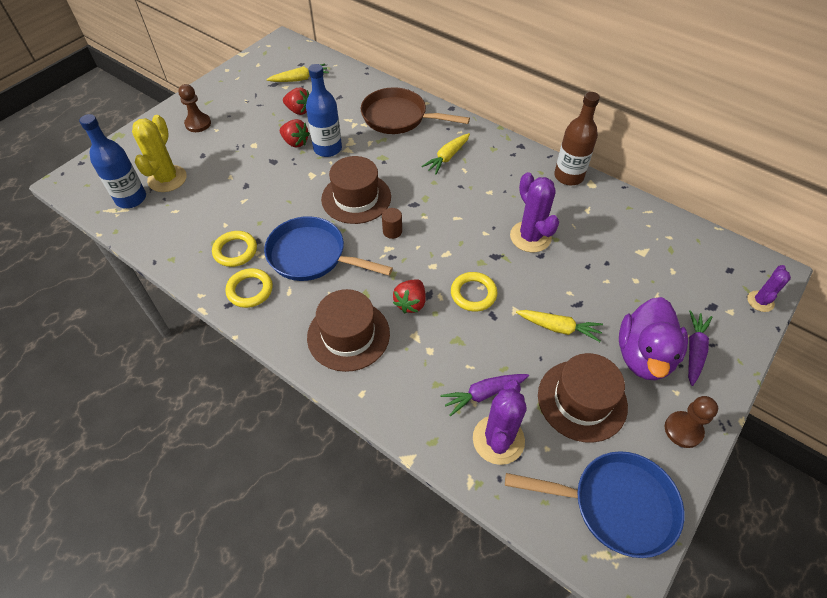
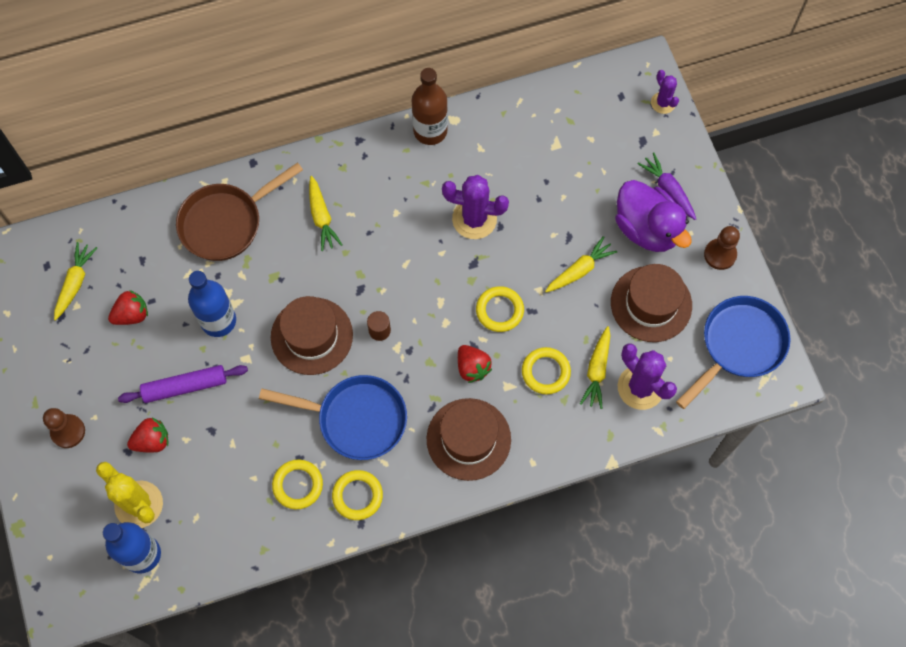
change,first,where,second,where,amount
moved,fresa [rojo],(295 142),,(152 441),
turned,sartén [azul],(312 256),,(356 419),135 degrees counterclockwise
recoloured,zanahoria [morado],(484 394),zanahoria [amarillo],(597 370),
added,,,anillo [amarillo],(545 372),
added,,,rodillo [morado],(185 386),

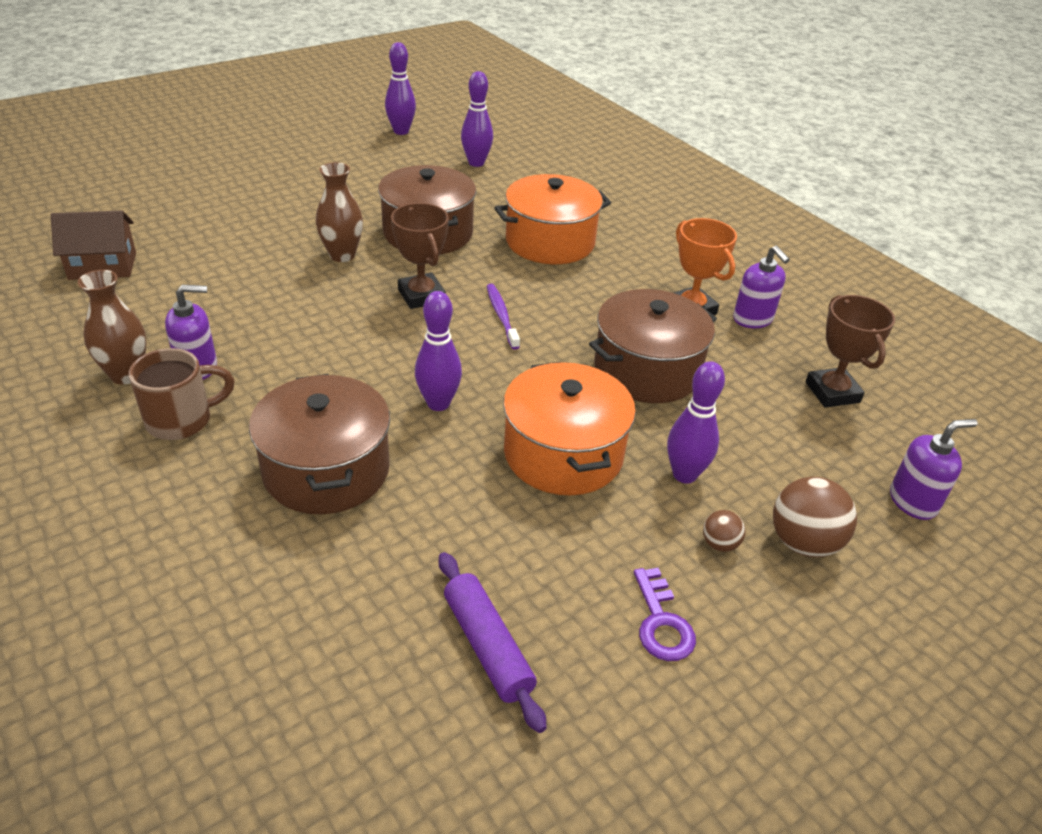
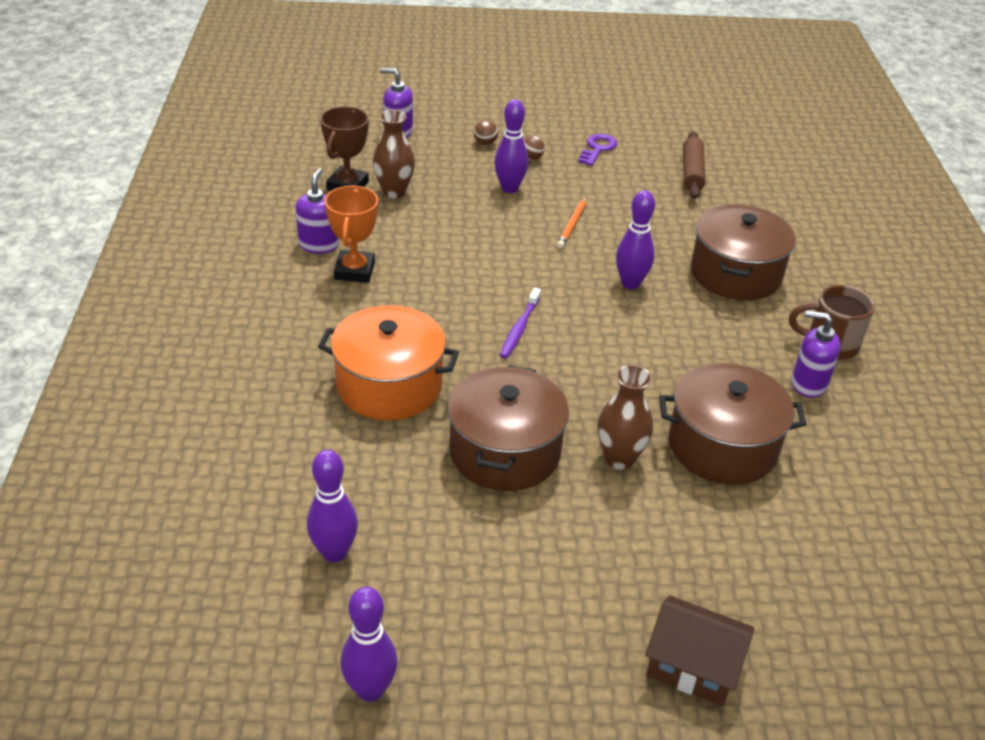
change,first,where,second,where,amount
removed,trofeo [marrón],(421 296),,,
moved,casa [marrón],(102 266),,(693 667),
moved,florero [marrón],(126 374),,(394 192),
moved,olla [marrón],(647 370),,(722 446),
replaced,olla [naranja],(563 454),lápiz [naranja],(572 225),
resized,pelota [marrón],(803 542),,(485 143),x0.52
recoloured,rodillo [morado],(488 646),rodillo [marrón],(691 172),

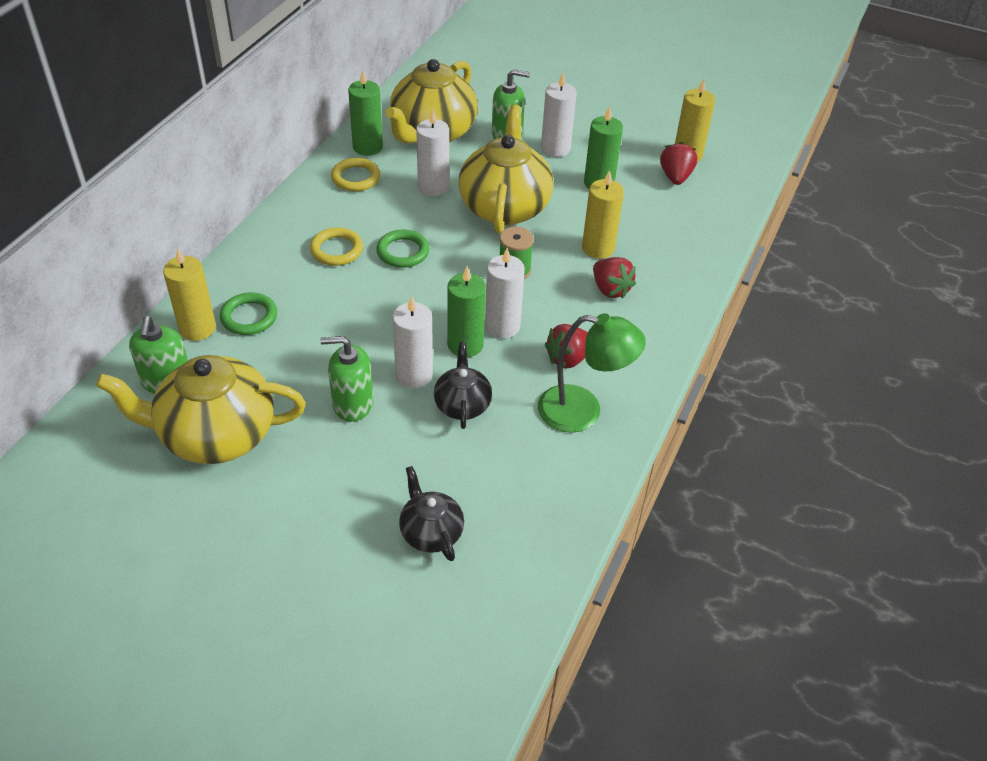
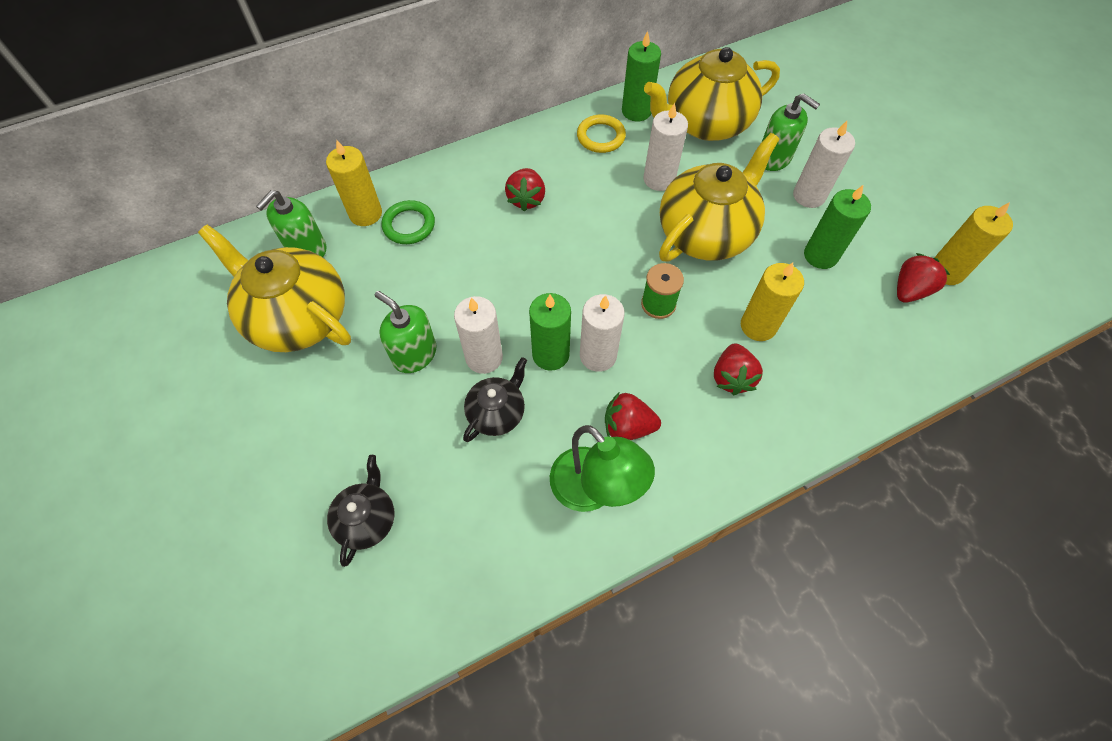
change,first,where,second,where,amount
replaced,anillo [amarillo],(336 250),fresa [rojo],(526 199),
removed,anillo [verde],(403 252),,,

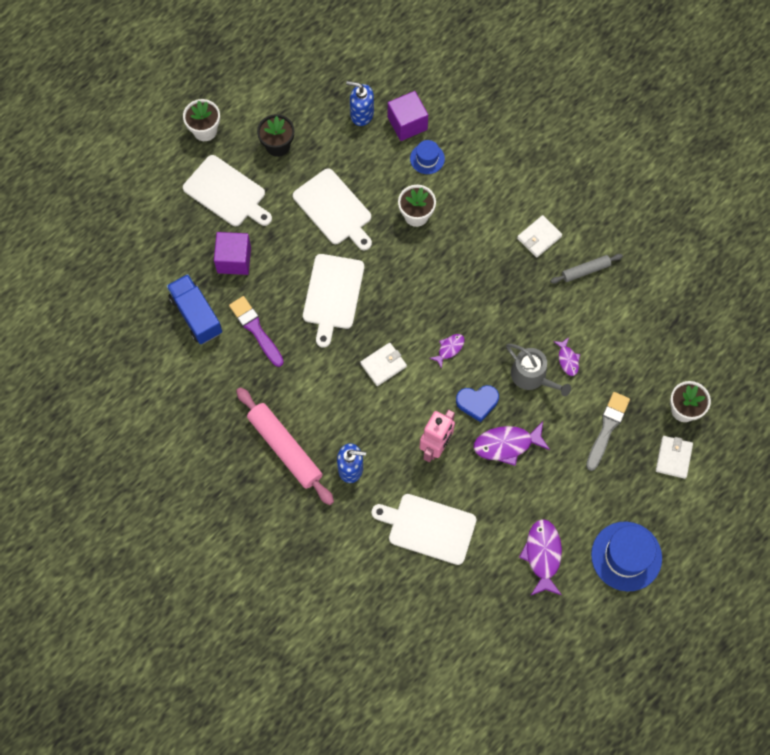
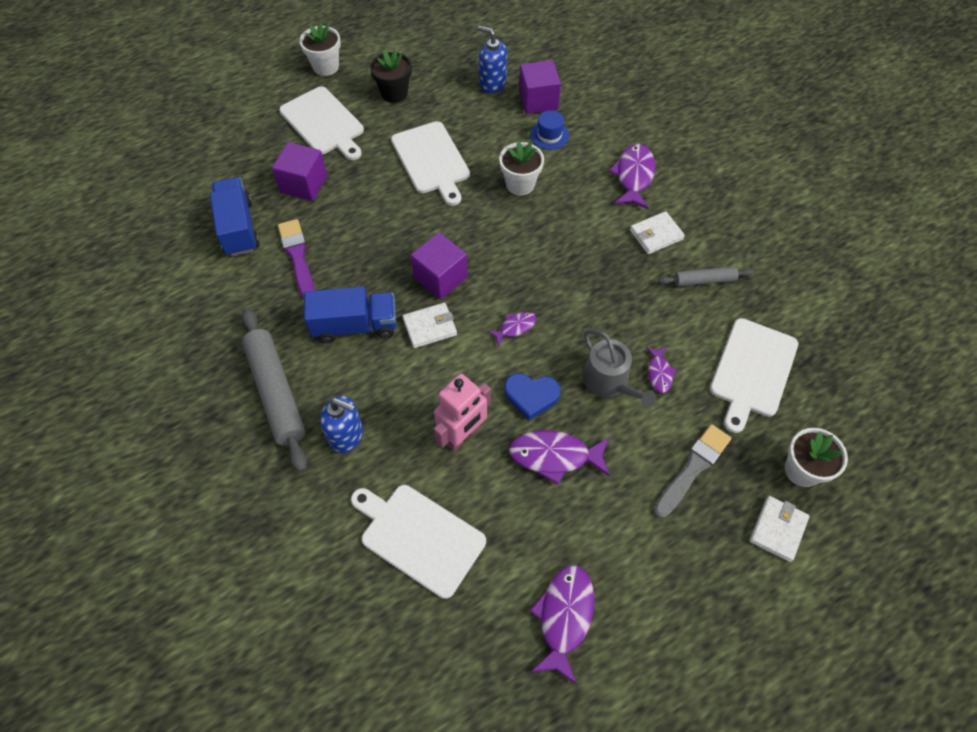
change,first,where,second,where,amount
moved,tabla de cortar [blanco],(332 295),,(752 371),
recoloured,rodillo [rosa],(285 448),rodillo [gris],(276 392),
removed,sombrero [azul],(626 556),,,
added,,,pez [morado],(634 176),
added,,,cubo [morado],(440 277),
added,,,camión [azul],(355 326),

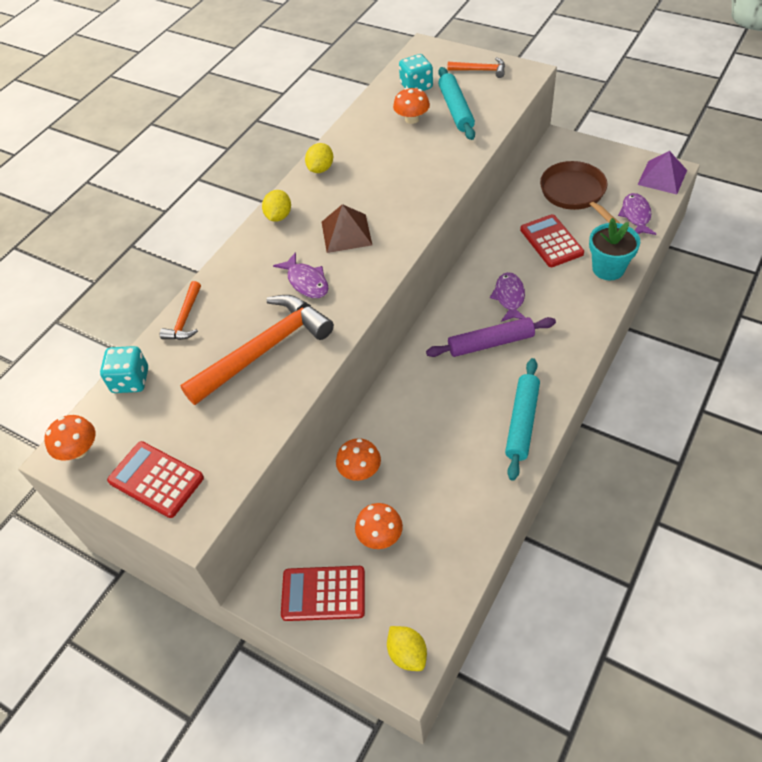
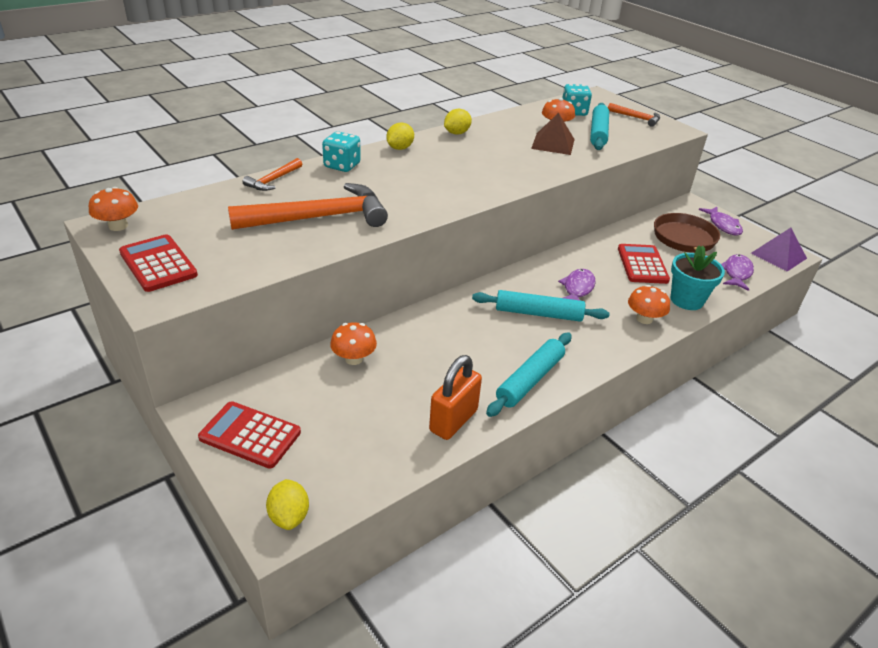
change,first,where,second,where,amount
moved,pirámide [marrón],(346 233),,(553 144),
moved,pez [morado],(306 282),,(723 225),
recoloured,rodillo [morado],(491 343),rodillo [turquesa],(538 314),
moved,dado [turquesa],(130 380),,(342 166),
moved,seta [naranja],(380 535),,(644 319),
added,,,candado [naranja],(453 420),

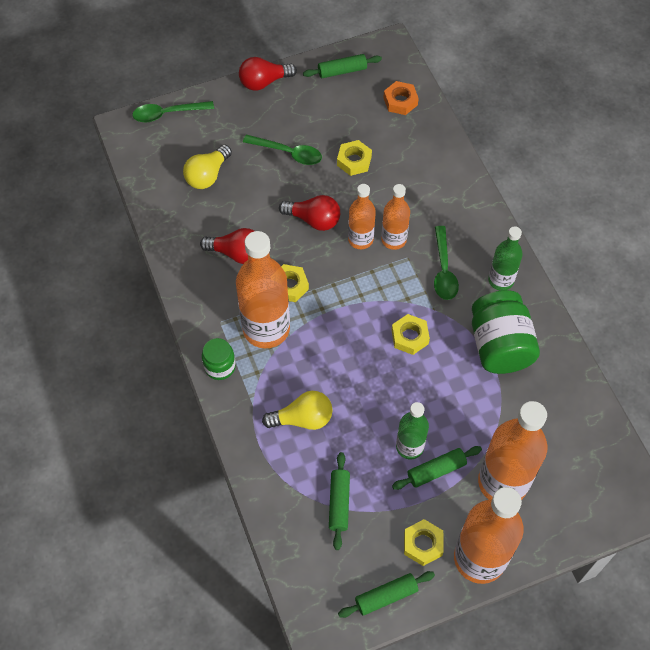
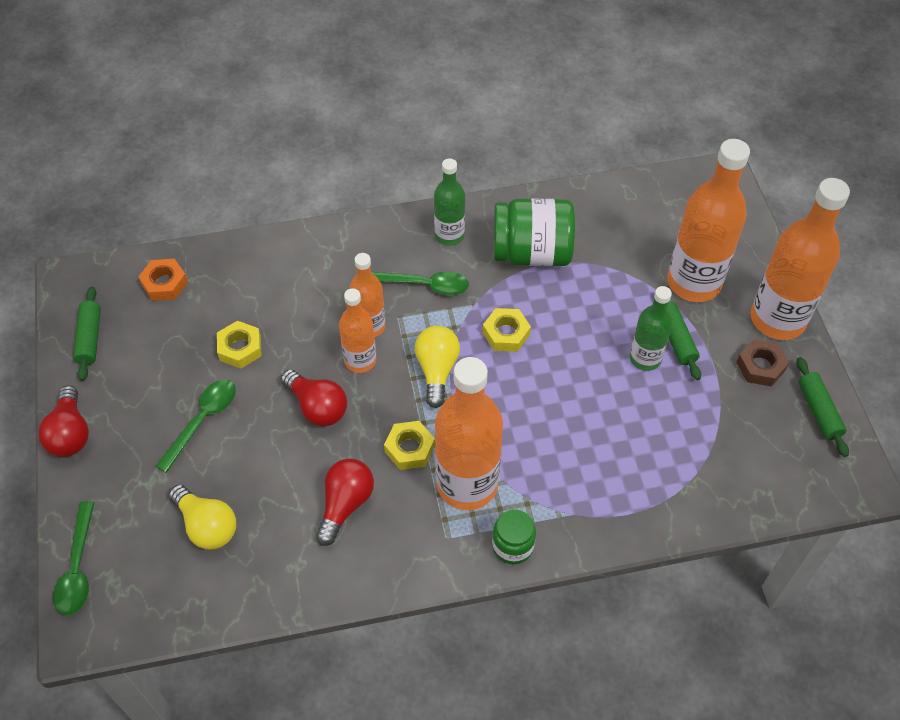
change,first,where,second,where,amount
turned,bombilla [rojo],(313 220),,(317 407),105 degrees clockwise
moved,bombilla [amarillo],(302 419),,(437 370),
removed,rodillo [verde],(339 503),,,
recoloured,tuerca [amarillo],(423 544),tuerca [marrón],(760 366),

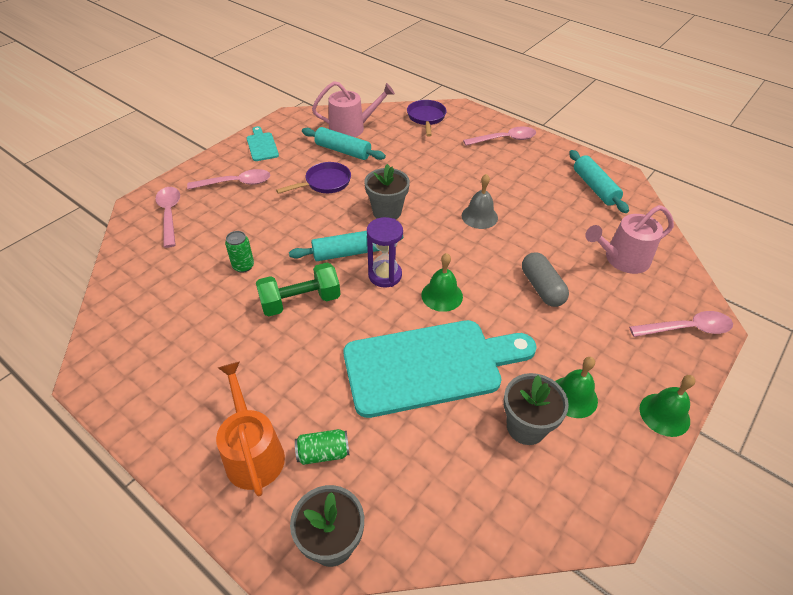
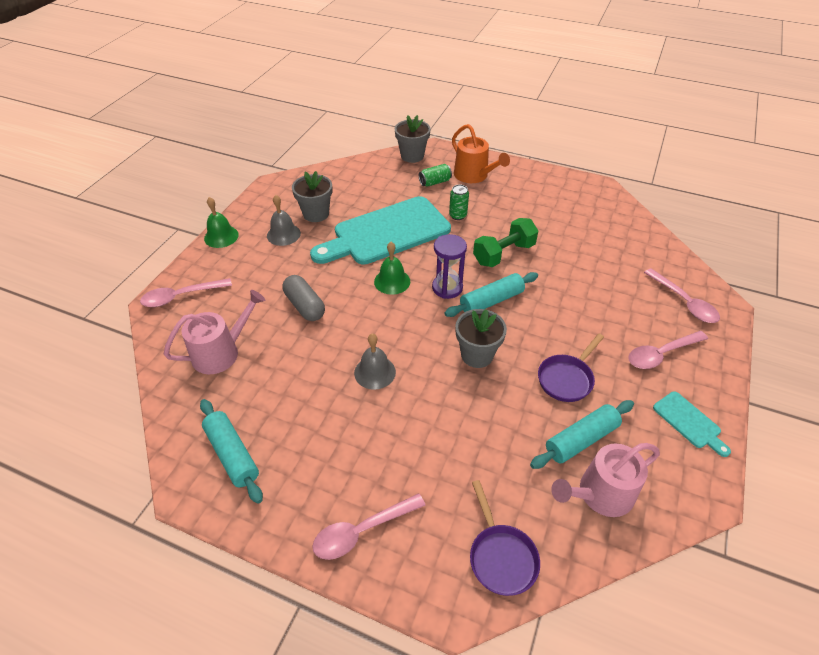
change,first,where,second,where,amount
turned,rodillo [turquesa],(343 151),,(581 440),45 degrees counterclockwise
moved,lata [verde],(243 266),,(458 215),
recoloured,campana [verde],(573 397),campana [gris],(283 234),

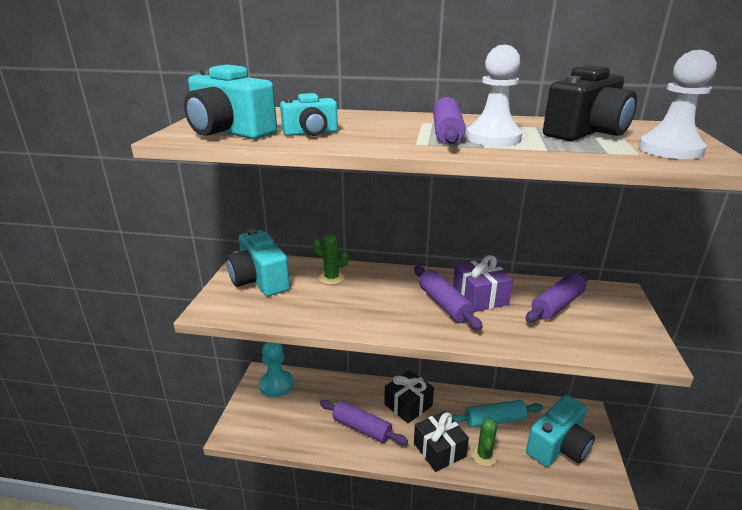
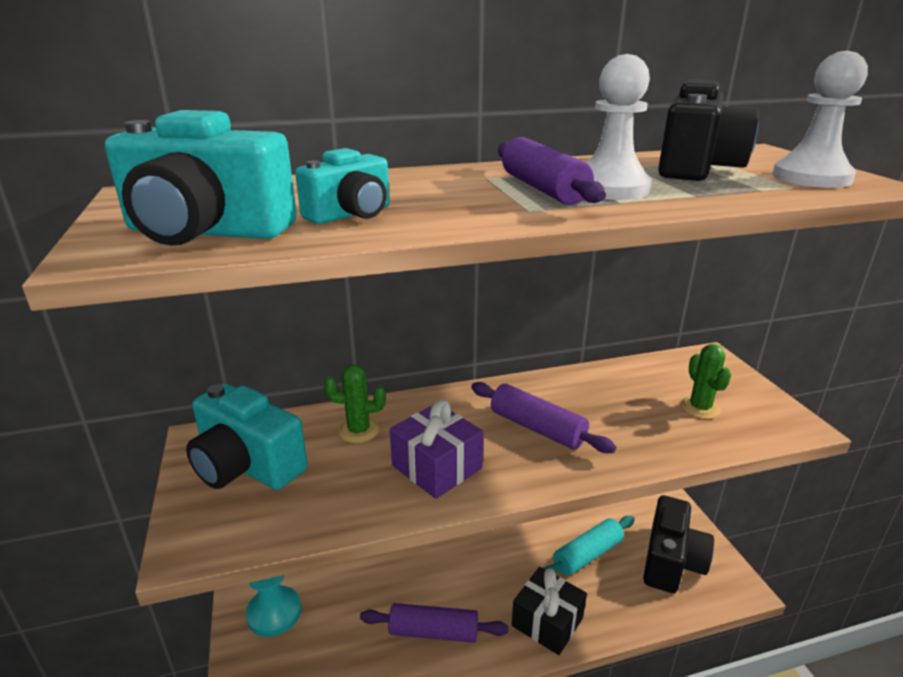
change,first,where,second,where,amount
moved,regalo [morado],(480 297),,(437 467),
removed,rodillo [morado],(557 305),,,
removed,regalo [negro],(408 405),,,
recoloured,cámara [turquesa],(558 446),cámara [negro],(671 561),
moved,cactus [verde],(484 455),,(700 408),

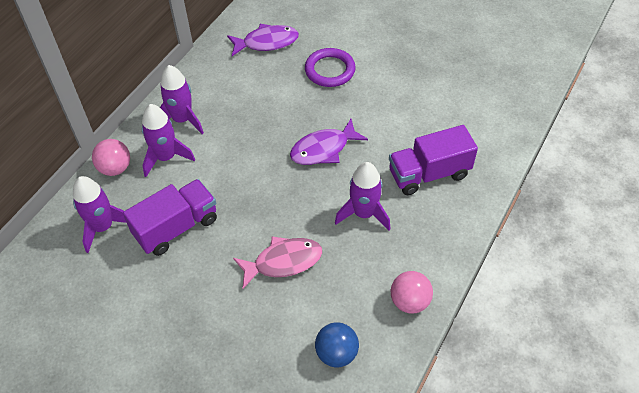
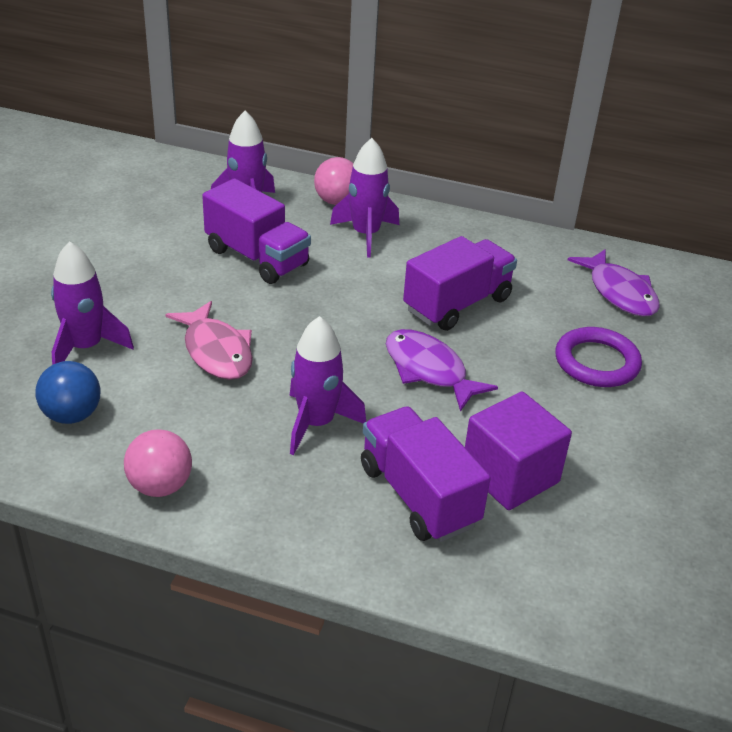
change,first,where,second,where,amount
moved,cohete [morado],(182 120),,(86 347),
added,,,camión [morado],(457 304),
added,,,cubo [morado],(510 475),

